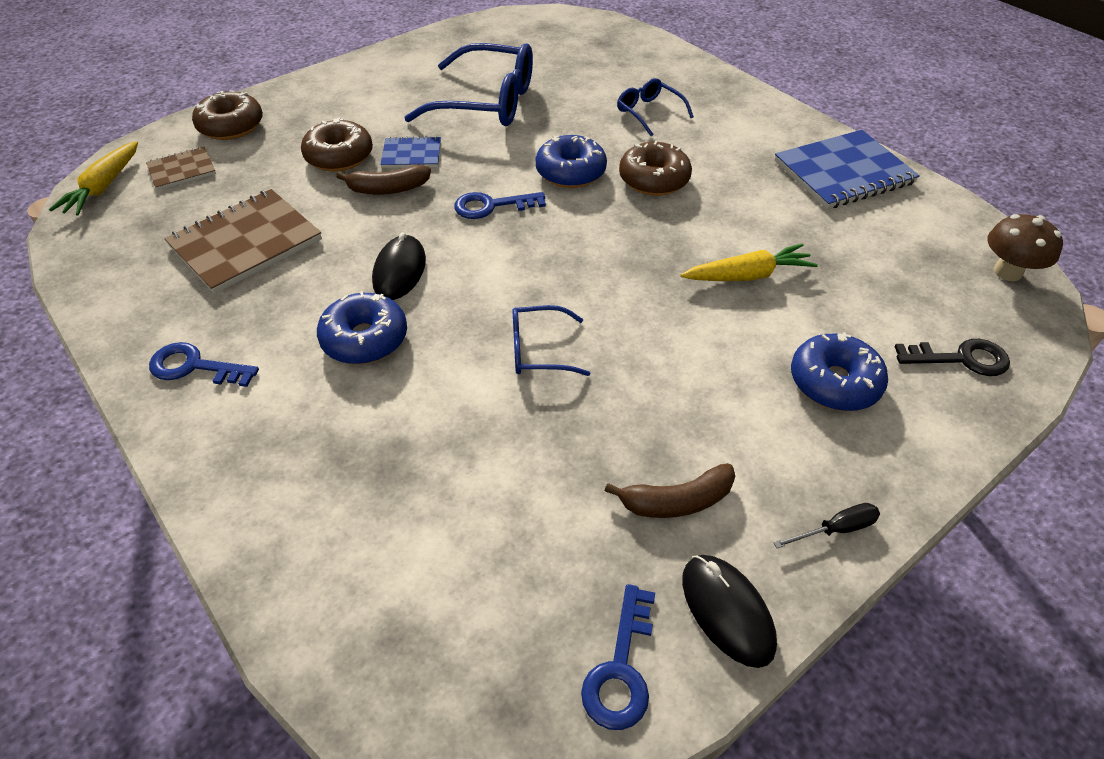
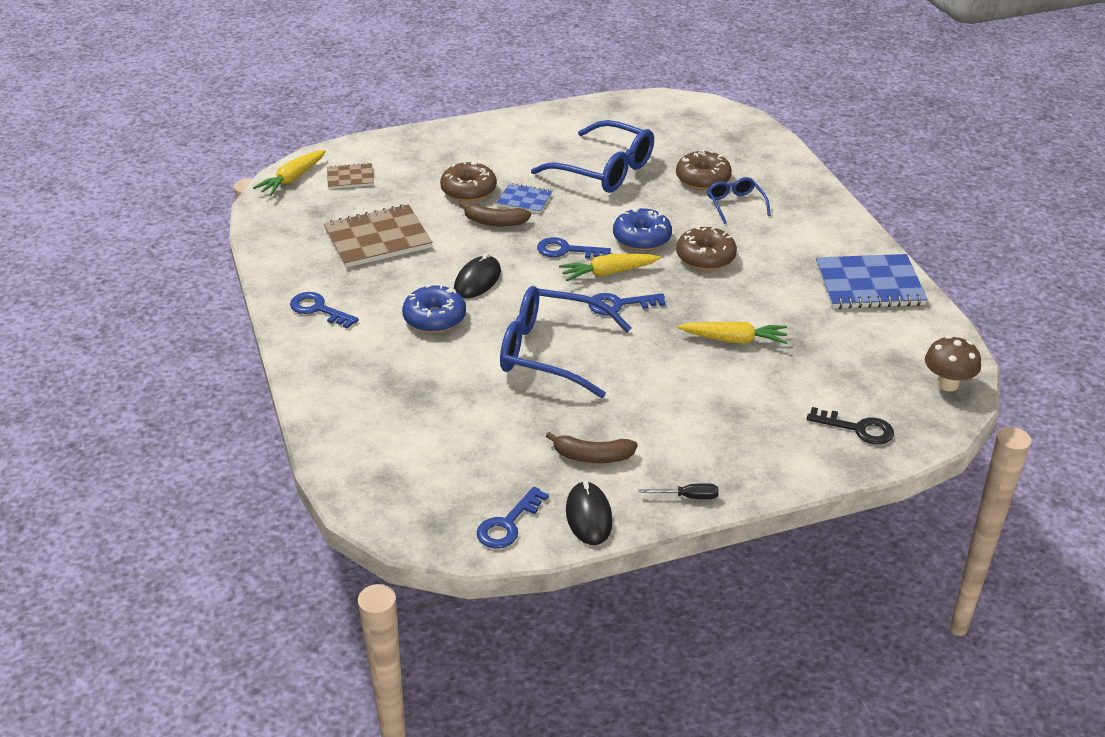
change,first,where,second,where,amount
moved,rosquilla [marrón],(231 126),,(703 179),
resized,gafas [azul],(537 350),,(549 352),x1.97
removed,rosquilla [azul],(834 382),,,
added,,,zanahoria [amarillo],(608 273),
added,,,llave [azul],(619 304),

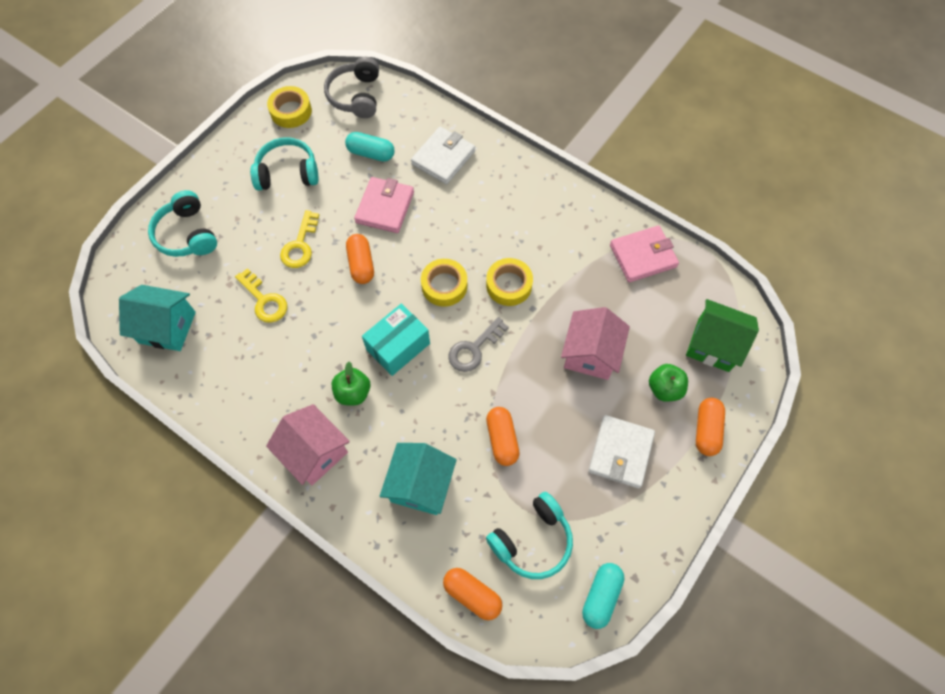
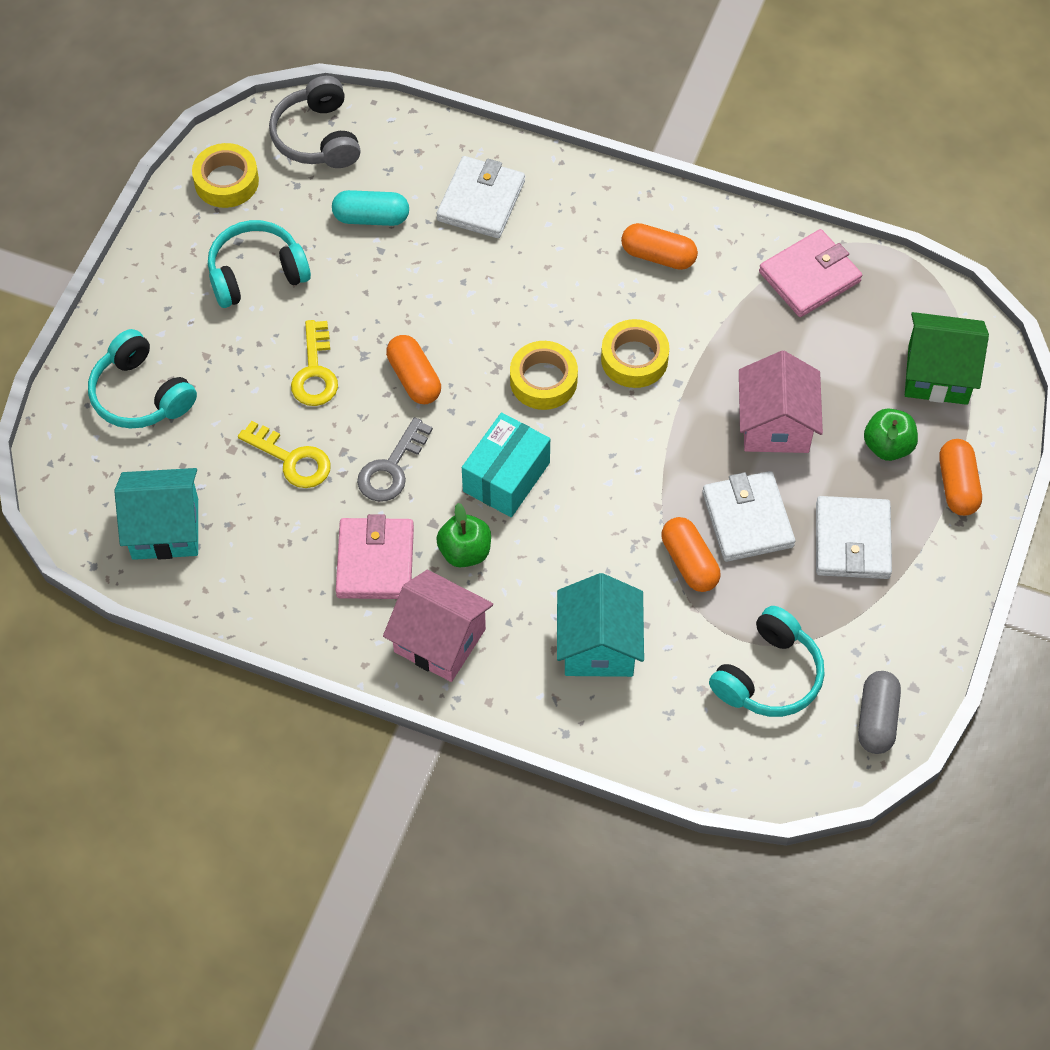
change,first,where,second,where,amount
moved,cartera [rosa],(385 207),,(375 561),
moved,llave [gris],(474 348),,(391 468),
recoloured,cápsula [turquesa],(601 596),cápsula [gris],(877 719),
moved,cápsula [naranja],(472 594),,(658 256),
added,,,cartera [blanco],(747 519),

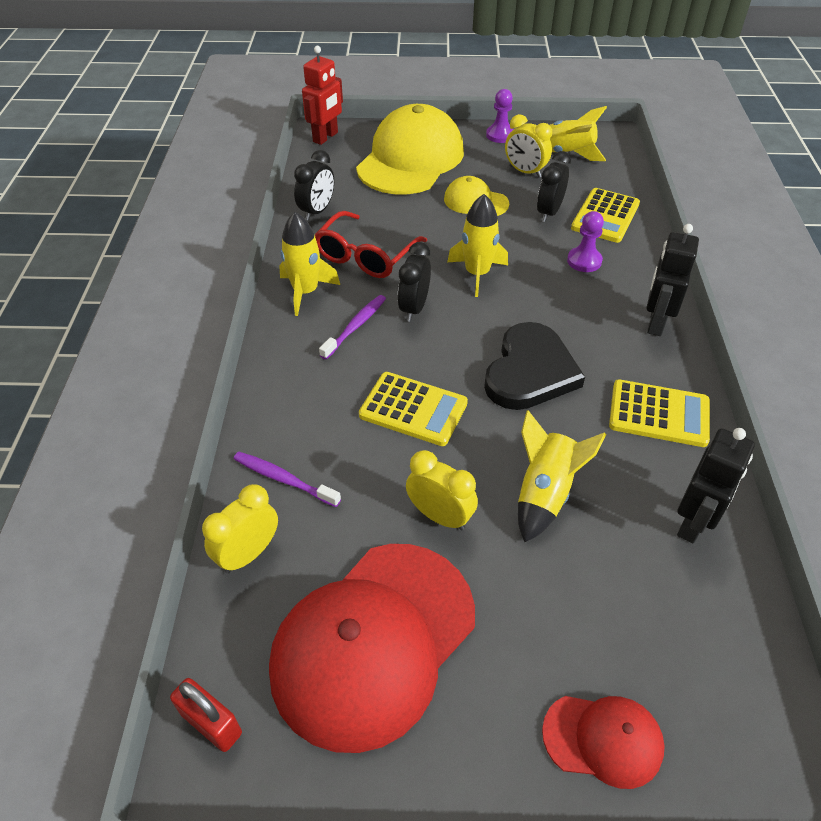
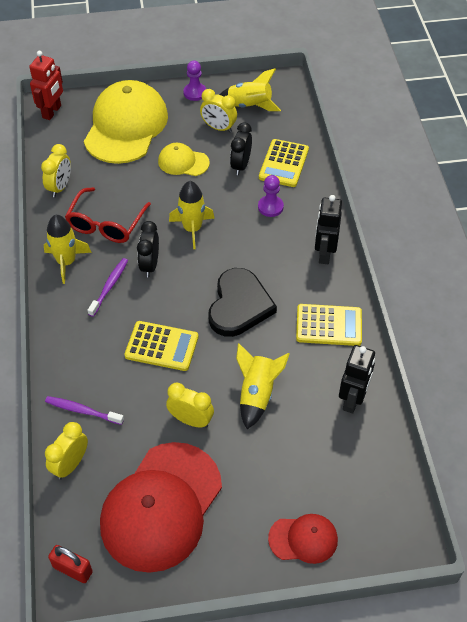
change,first,where,second,where,amount
recoloured,despertador [negro],(317 211),despertador [amarillo],(60 187),

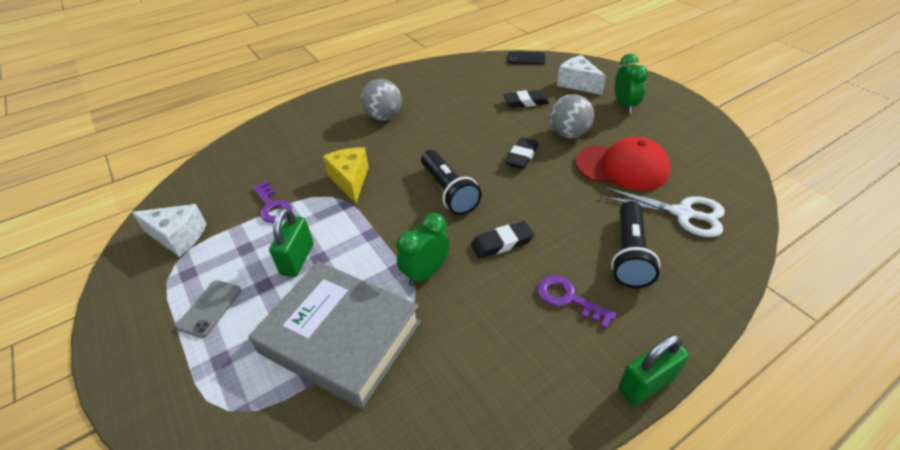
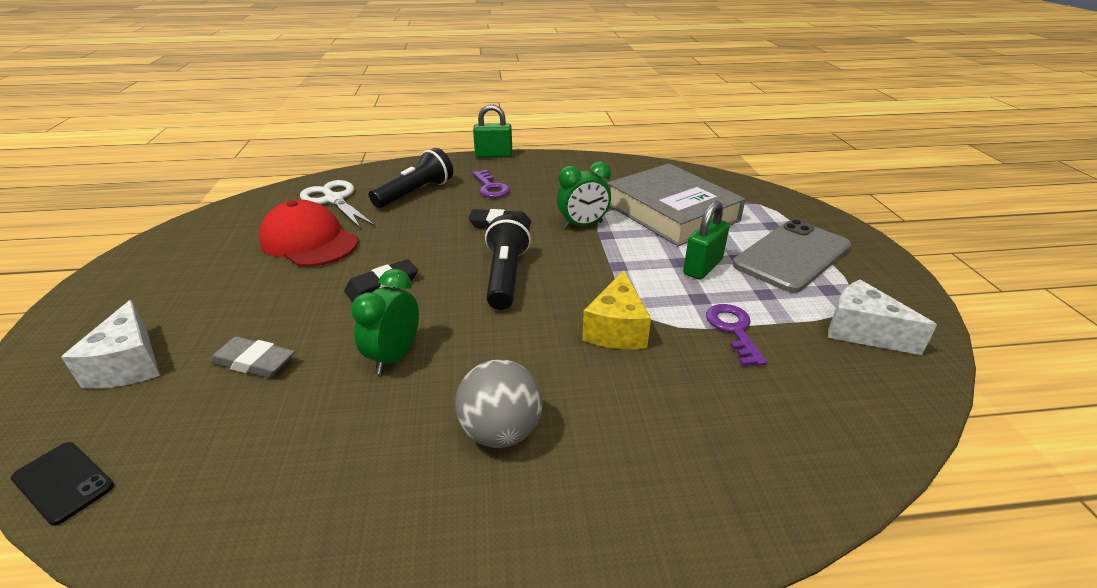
change,first,where,second,where,amount
moved,despertador [verde],(624 106),,(394 356),
recoloured,goma de borrar [negro],(526 102),goma de borrar [gris],(254 362),
removed,pelota [gris],(568 134),,,
resized,móvil [gris],(210 308),,(792 256),x2.01

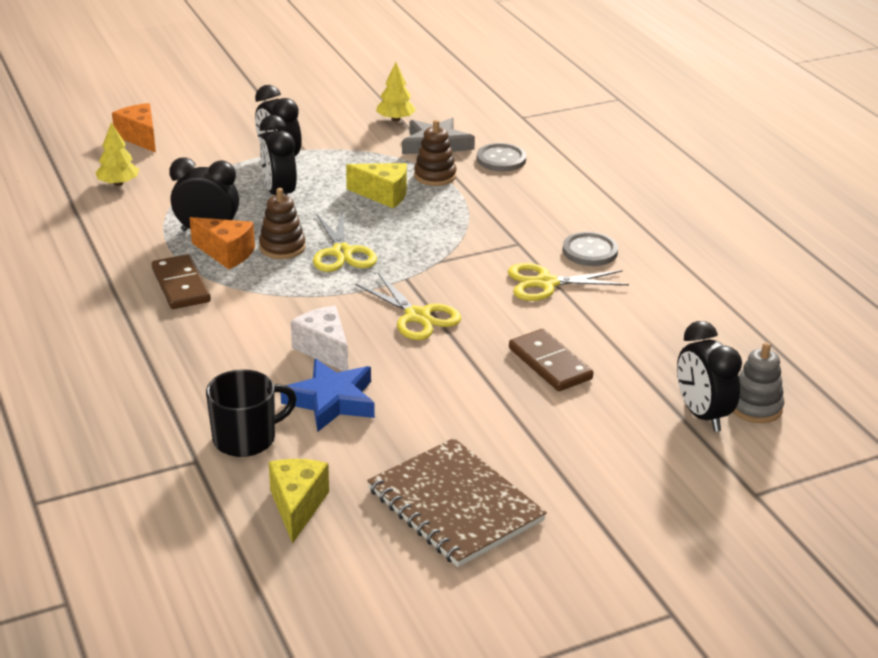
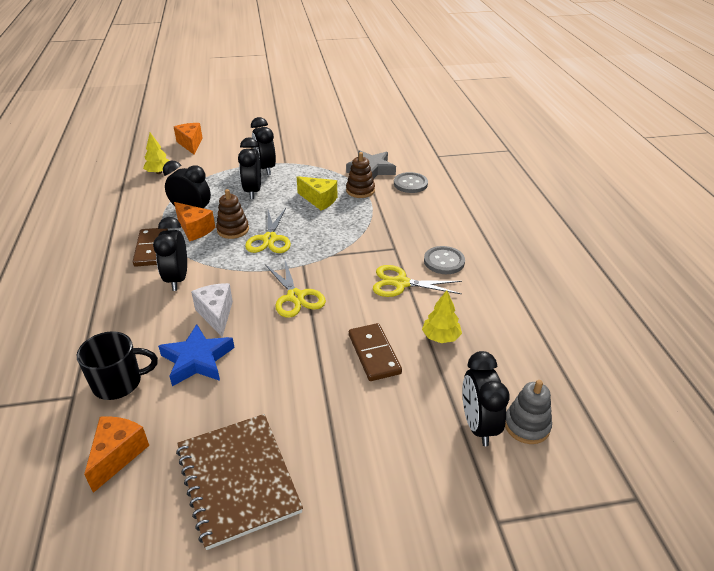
change,first,where,second,where,amount
moved,árbol [amarillo],(395 119),,(441 337),
recoloured,queso [amarillo],(297 506),queso [naranja],(118 455),
added,,,despertador [negro],(177 279),

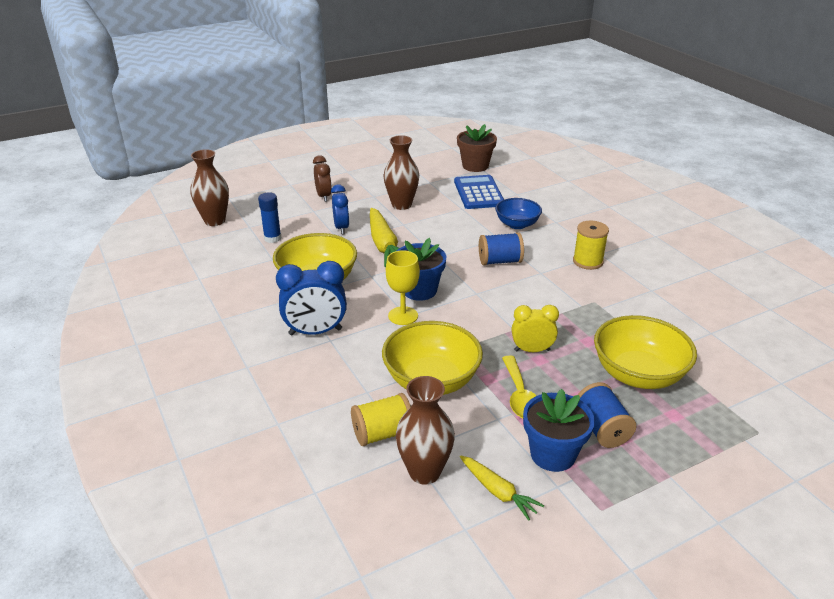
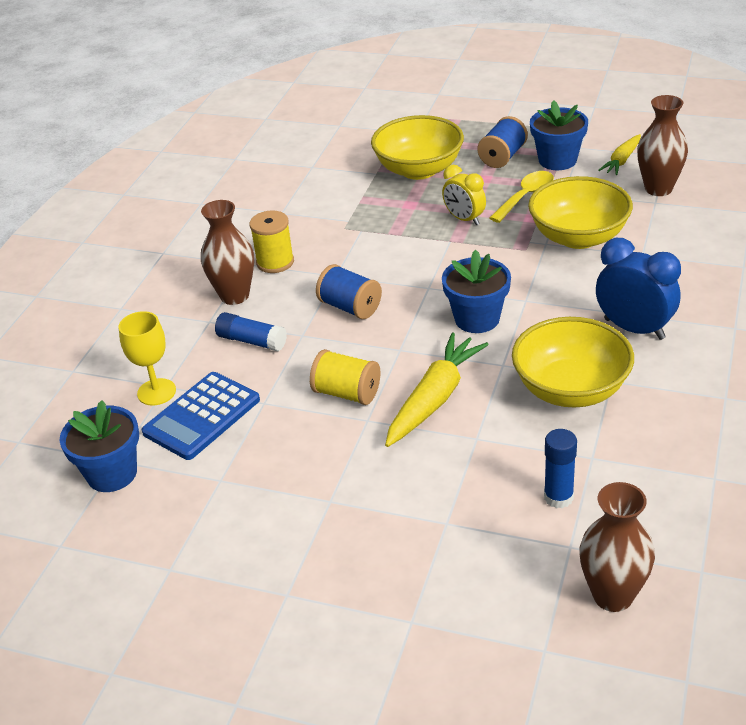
change,first,where,second,where,amount
recoloured,maceta [marrón],(475 166),maceta [azul],(112 473),
moved,florero [marrón],(401 205),,(234 296),
removed,despertador [marrón],(323 196),,,
removed,despertador [azul],(341 228),,,
replaced,cuenco [azul],(517 224),barra de pegamento [azul],(252 341),
moved,copa [amarillo],(403 316),,(156 392),
moved,carrete [amarillo],(383 433),,(347 393),
turned,zanahoria [amarillo],(498 491),,(622 160),150 degrees counterclockwise

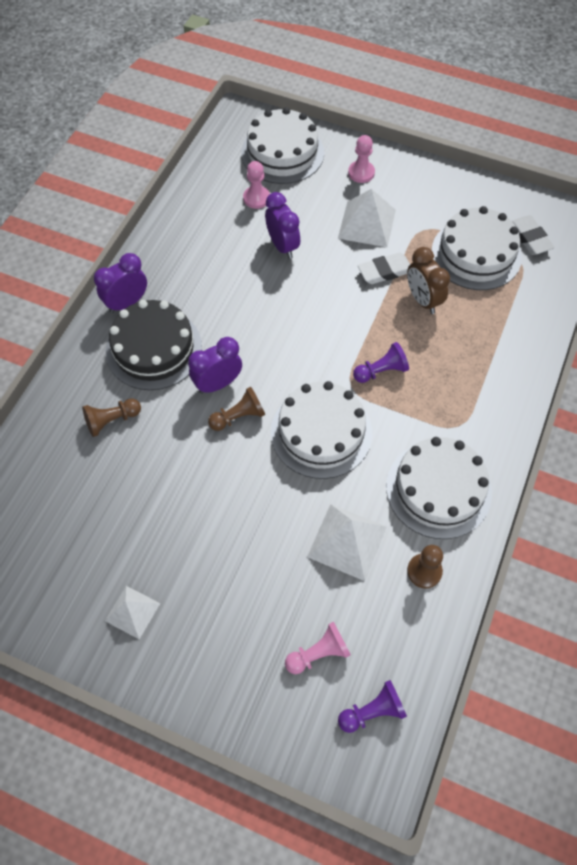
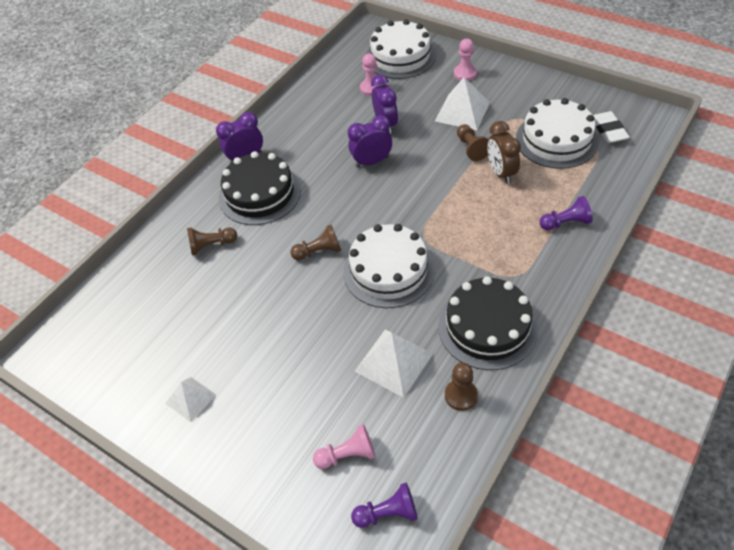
change,first,where,second,where,amount
replaced,goma de borrar [blanco],(385 271),peón [marrón],(471 148),
moved,despertador [morado],(218 384),,(372 162),
moved,peón [morado],(381 371),,(565 223),
recoloured,tarta [blanco],(438 489),tarta [negro],(487 327),

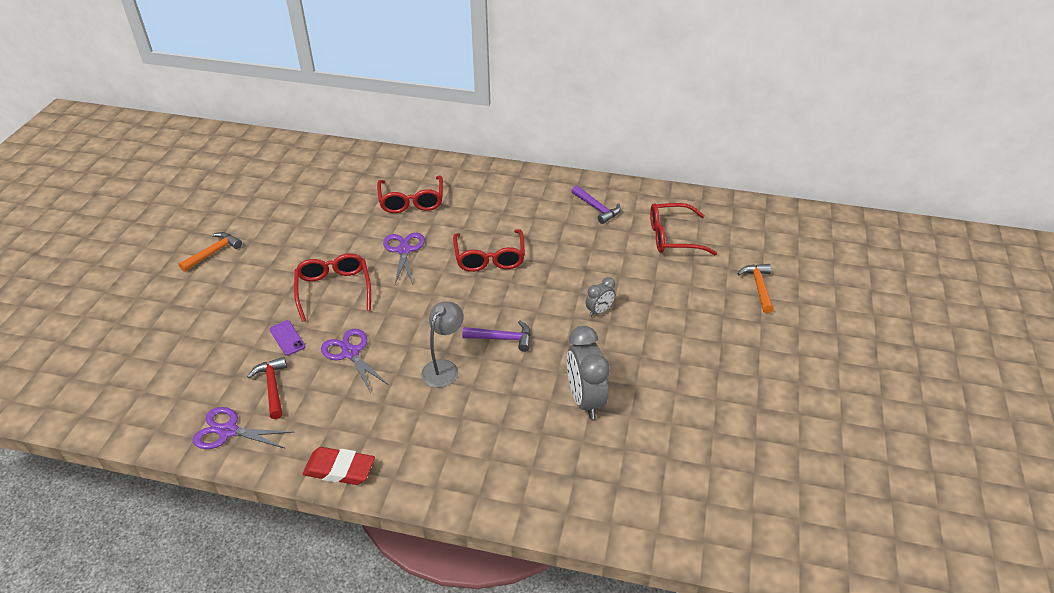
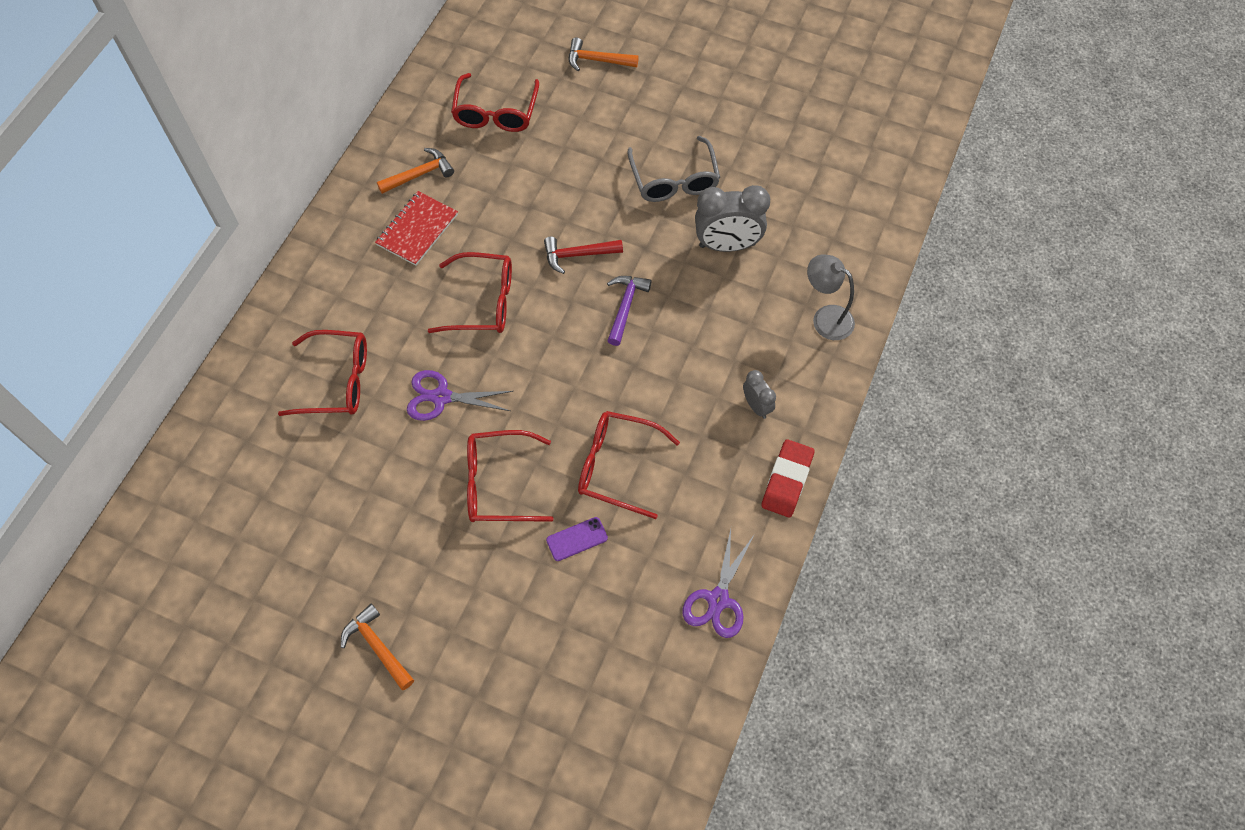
change,first,where,second,where,amount
recoloured,martillo [morado],(597 208),martillo [naranja],(419 174),
moved,despertador [gris],(599 311),,(756 406),
moved,lámpara [gris],(444 368),,(825 318),
replaced,tijeras [morado],(350 353),gafas [rojo],(617 466),
moved,martillo [rojo],(272 387),,(578 255),
added,,,gafas [gris],(674 180),
added,,,cuaderno [rojo],(417 230),

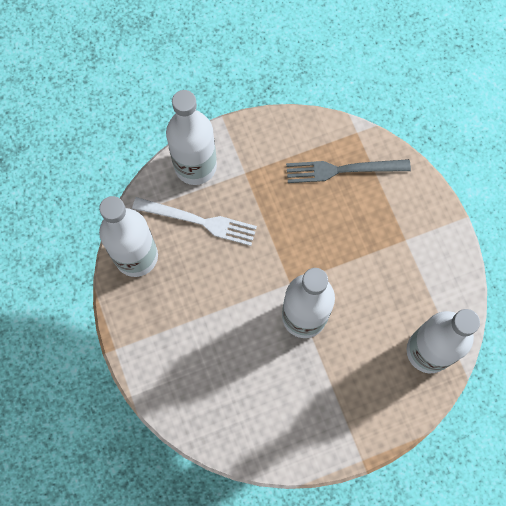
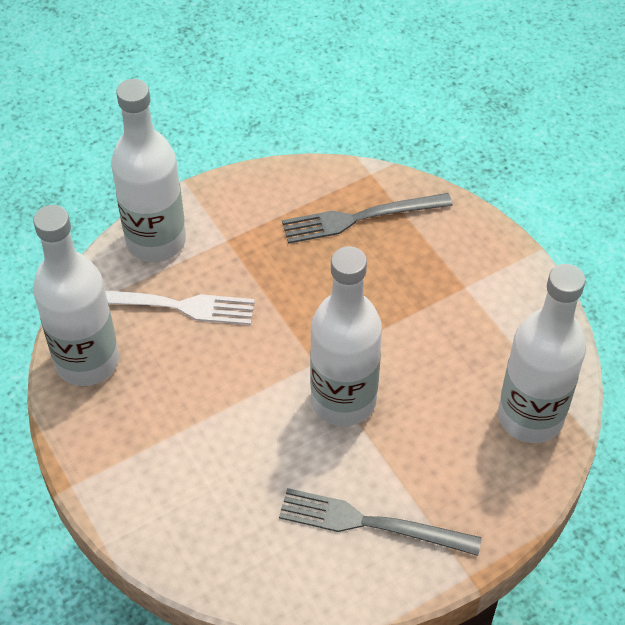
change,first,where,second,where,amount
added,,,tenedor [gris],(371 523),

